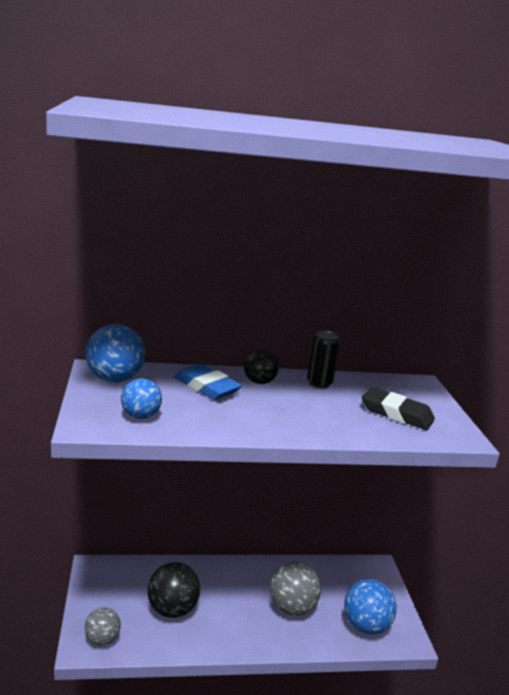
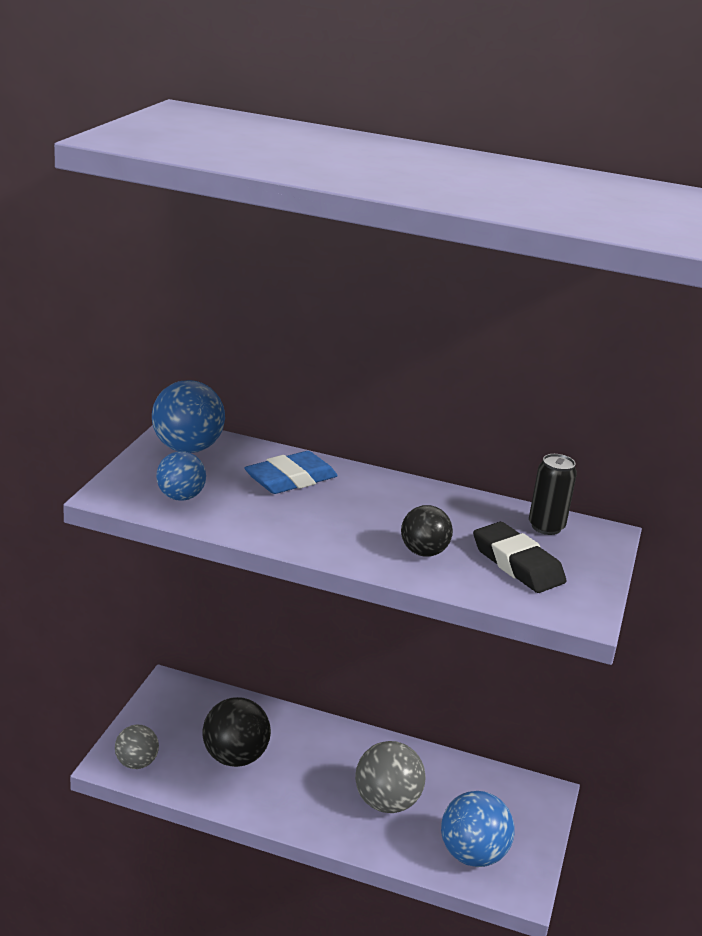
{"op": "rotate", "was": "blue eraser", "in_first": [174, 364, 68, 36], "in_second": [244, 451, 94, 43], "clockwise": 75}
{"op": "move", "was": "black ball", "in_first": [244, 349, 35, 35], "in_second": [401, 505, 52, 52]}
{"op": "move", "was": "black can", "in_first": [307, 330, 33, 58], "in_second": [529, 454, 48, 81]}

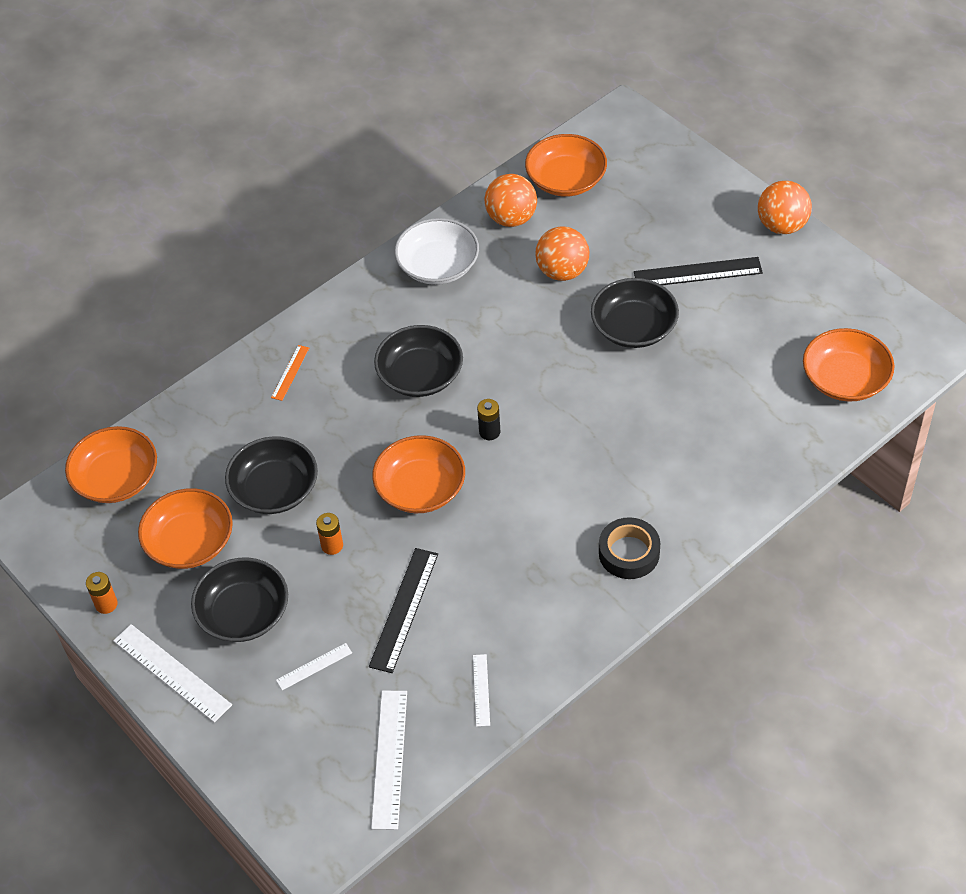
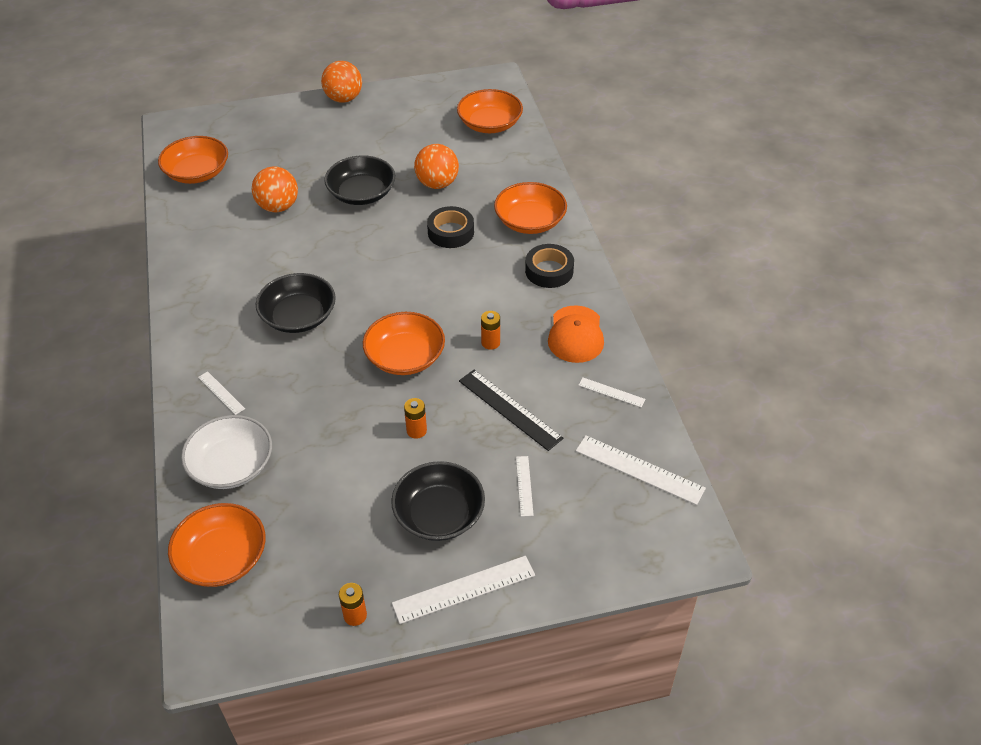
{"op": "move", "was": "white bowl", "in_first": [394, 218, 85, 67], "in_second": [181, 415, 91, 74]}
{"op": "recolor", "was": "orange ruler", "now": "white ruler", "in_first": [271, 345, 38, 56], "in_second": [198, 371, 47, 44]}
{"op": "move", "was": "orange ball", "in_first": [485, 174, 52, 53], "in_second": [414, 144, 45, 45]}
{"op": "insert", "now": "black tape", "in_second": [427, 206, 47, 42]}
{"op": "insert", "now": "orange battery", "in_second": [481, 311, 19, 39]}
{"op": "move", "was": "orange bowl", "in_first": [138, 488, 95, 81], "in_second": [494, 182, 73, 52]}
{"op": "insert", "now": "orange cap", "in_second": [548, 305, 56, 58]}
{"op": "delete", "was": "black bowl", "in_first": [225, 436, 93, 78]}
{"op": "delete", "was": "black battery", "in_first": [477, 399, 23, 41]}
{"op": "delete", "was": "black ruler", "in_first": [634, 257, 129, 28]}

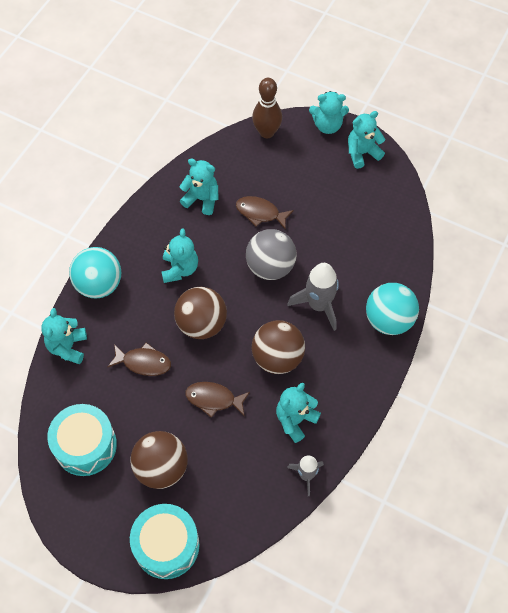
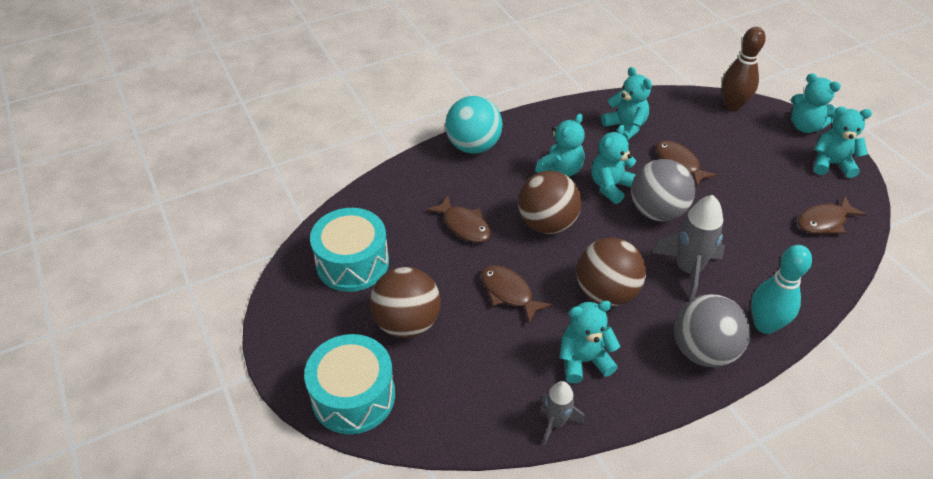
{"op": "move", "was": "turquoise teddy bear", "in_first": [41, 308, 46, 56], "in_second": [591, 125, 45, 79]}
{"op": "insert", "now": "grey ball", "in_second": [674, 294, 76, 73]}
{"op": "replace", "was": "turquoise ball", "now": "turquoise bowling pin", "in_first": [366, 283, 53, 52], "in_second": [751, 245, 61, 89]}
{"op": "insert", "now": "brown fish", "in_second": [798, 195, 68, 39]}

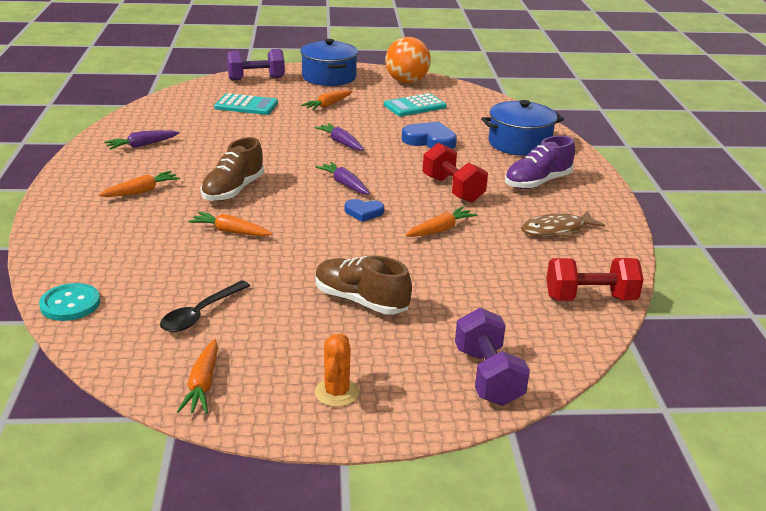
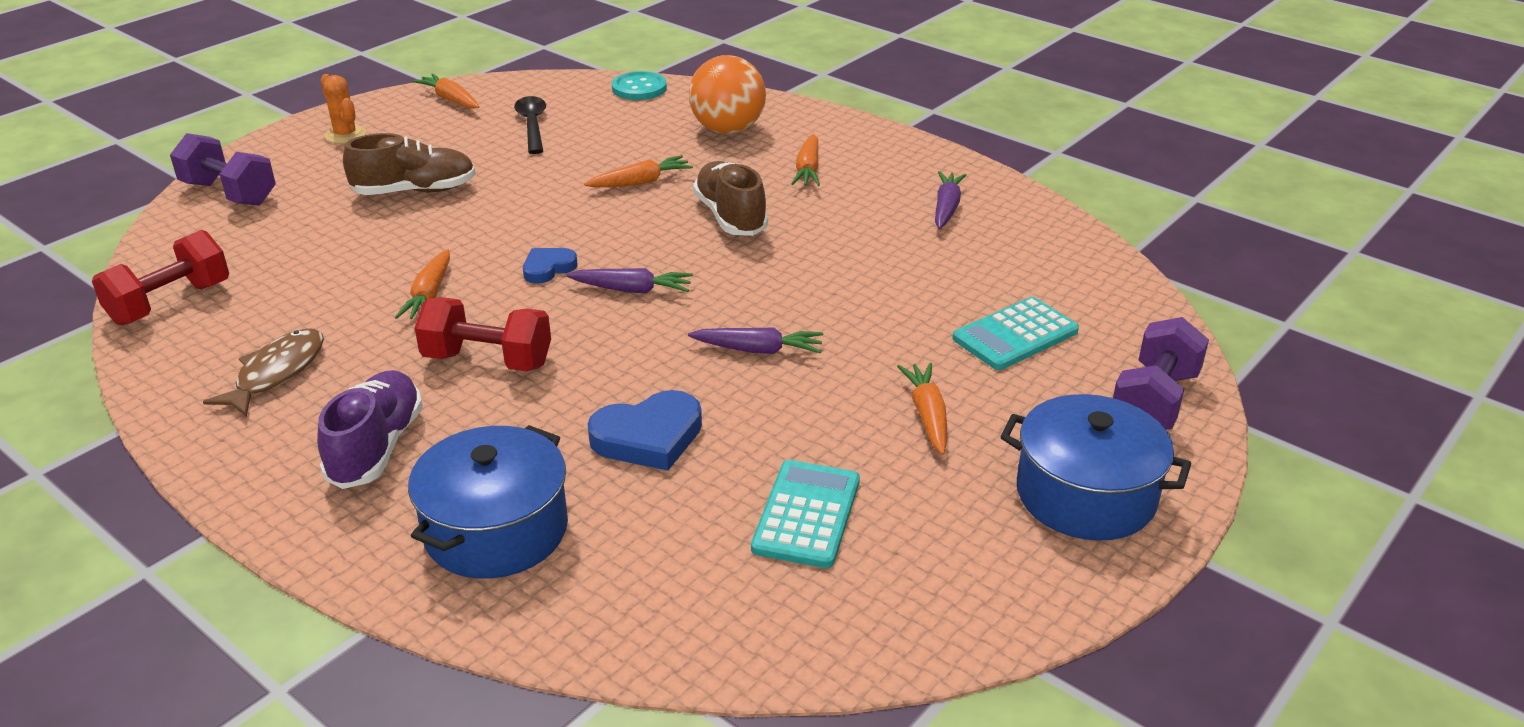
{"op": "move", "was": "orange ball", "in_first": [385, 37, 46, 46], "in_second": [689, 55, 77, 79]}

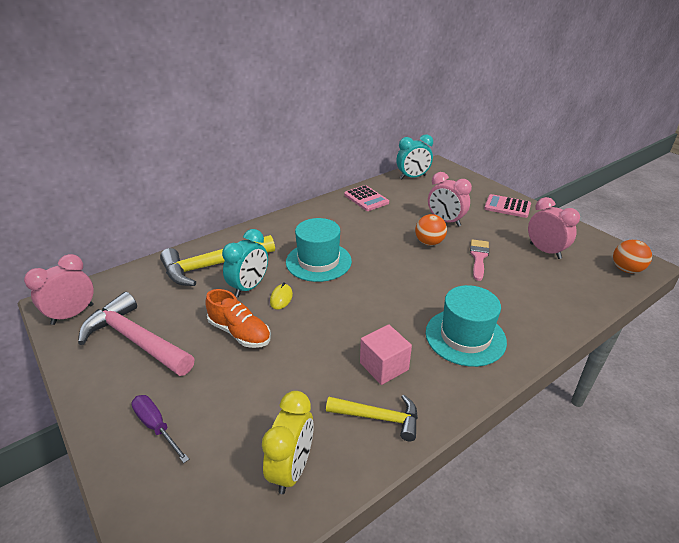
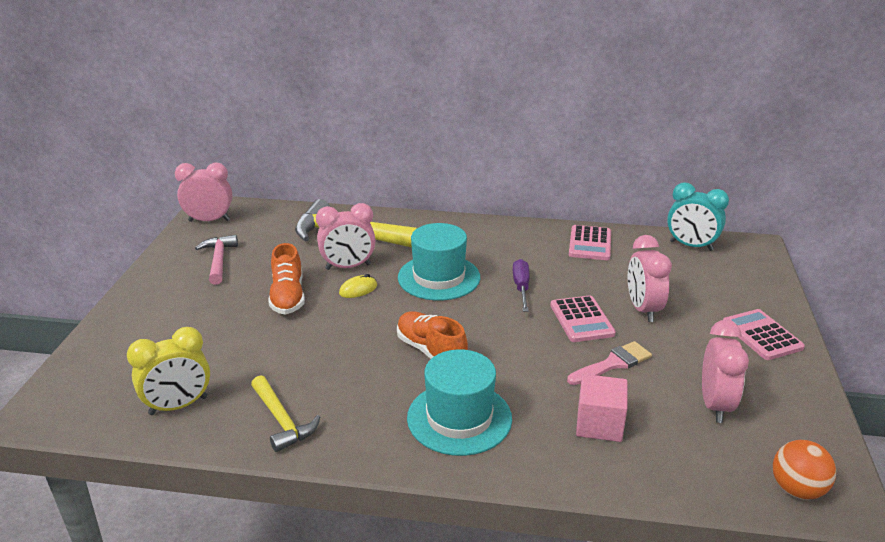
{"op": "resize", "was": "pink hammer", "in_first": [78, 292, 117, 84], "in_second": [195, 235, 43, 50], "ratio": 0.59}
{"op": "recolor", "was": "turquoise clock", "now": "pink clock", "in_first": [222, 229, 46, 68], "in_second": [316, 203, 60, 67]}
{"op": "insert", "now": "orange shoe", "in_second": [397, 311, 71, 48]}
{"op": "move", "was": "purple screwdriver", "in_first": [131, 395, 58, 68], "in_second": [513, 259, 16, 53]}
{"op": "replace", "was": "orange ball", "now": "pink calculator", "in_first": [415, 214, 32, 32], "in_second": [550, 295, 66, 47]}
{"op": "move", "was": "pink cube", "in_first": [360, 324, 52, 61], "in_second": [576, 374, 51, 68]}

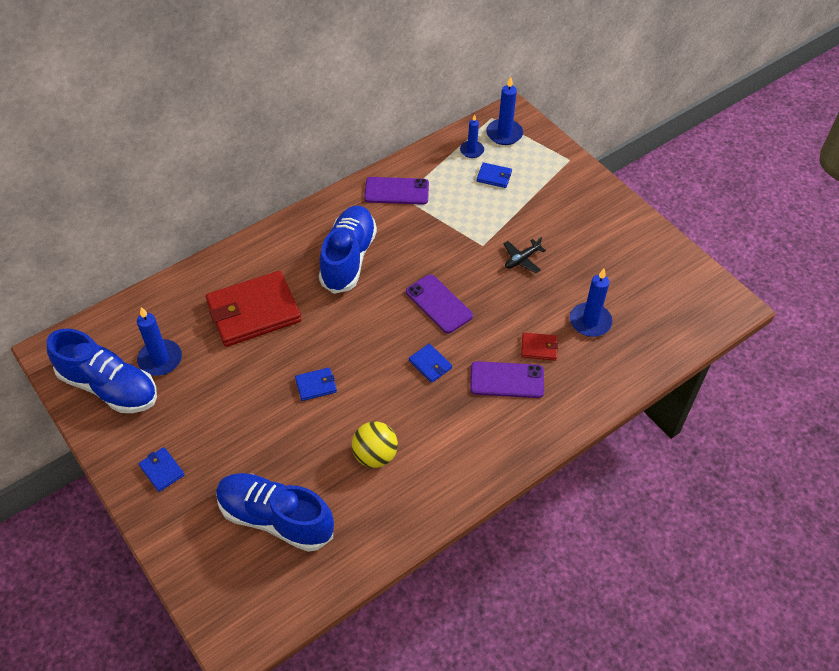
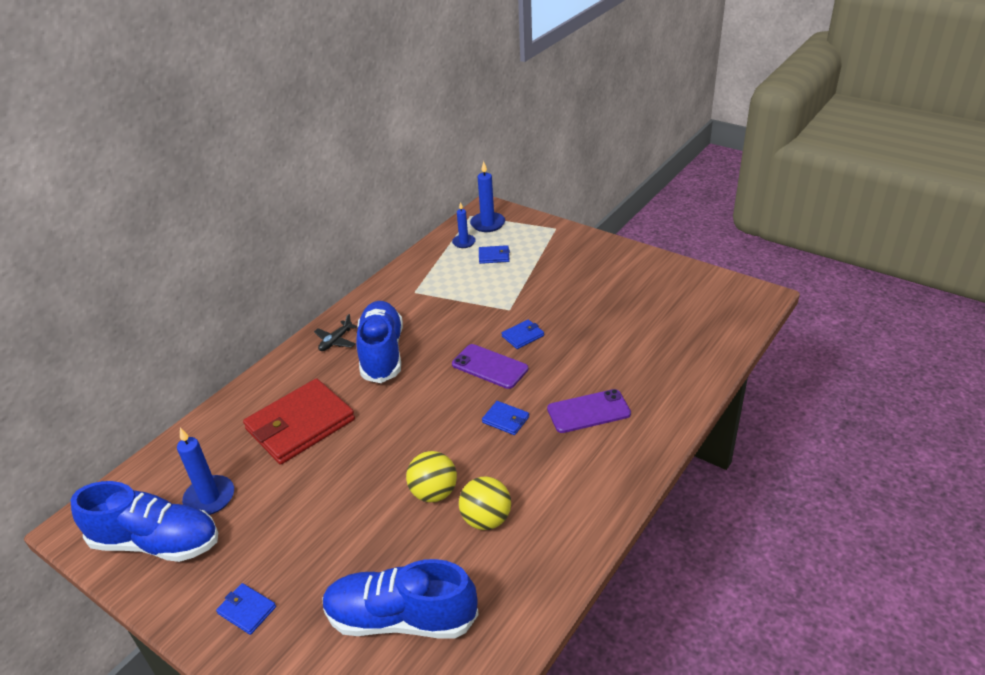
{"op": "move", "was": "black plane", "in_first": [504, 237, 42, 36], "in_second": [314, 314, 43, 37]}
{"op": "insert", "now": "yellow ball", "in_second": [406, 451, 51, 51]}
{"op": "move", "was": "blue wallet", "in_first": [295, 367, 42, 34], "in_second": [501, 320, 43, 29]}
{"op": "delete", "was": "purple phone", "in_first": [364, 177, 65, 28]}
{"op": "delete", "was": "red wallet", "in_first": [521, 333, 38, 28]}
{"op": "delete", "was": "blue candle", "in_first": [570, 269, 43, 68]}

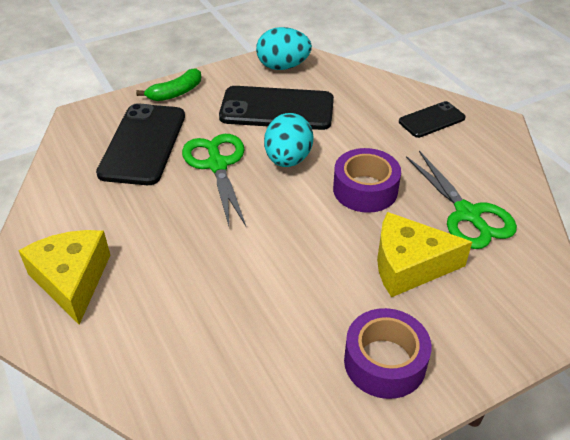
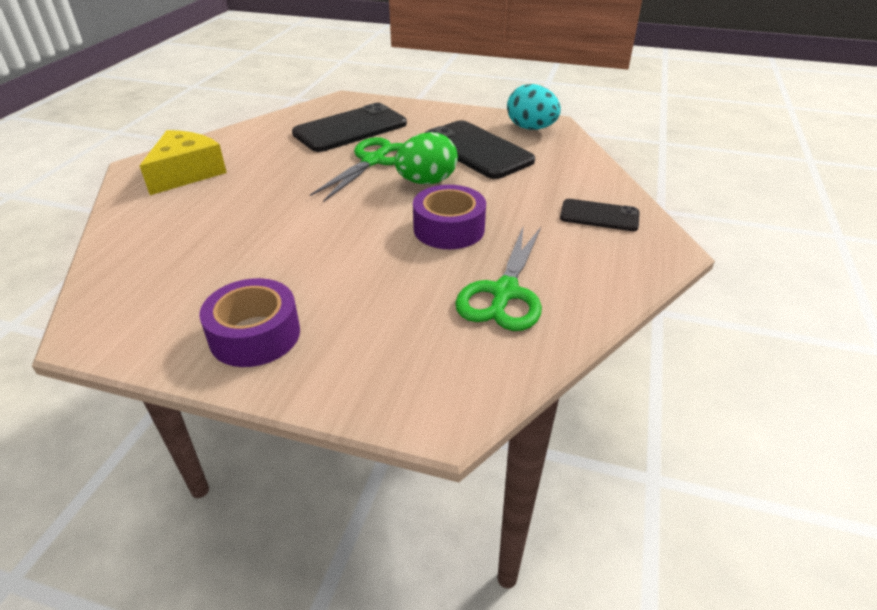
{"op": "recolor", "was": "turquoise egg", "now": "green egg", "in_first": [264, 113, 49, 54], "in_second": [395, 132, 63, 52]}
{"op": "delete", "was": "green banana", "in_first": [136, 69, 65, 32]}
{"op": "delete", "was": "yellow cheese", "in_first": [377, 212, 95, 85]}

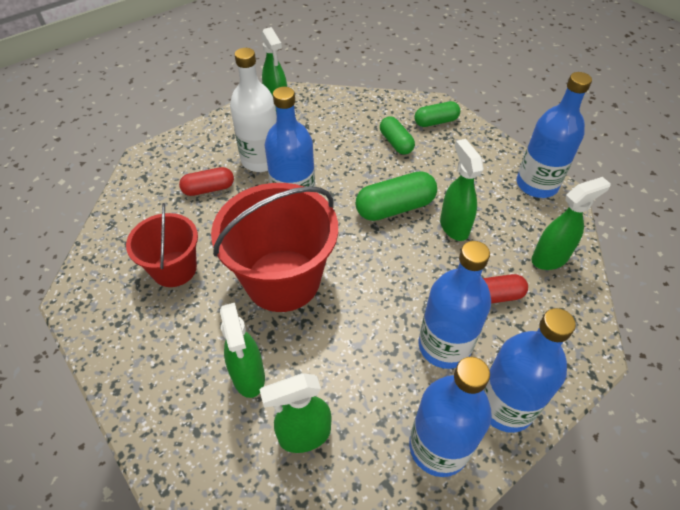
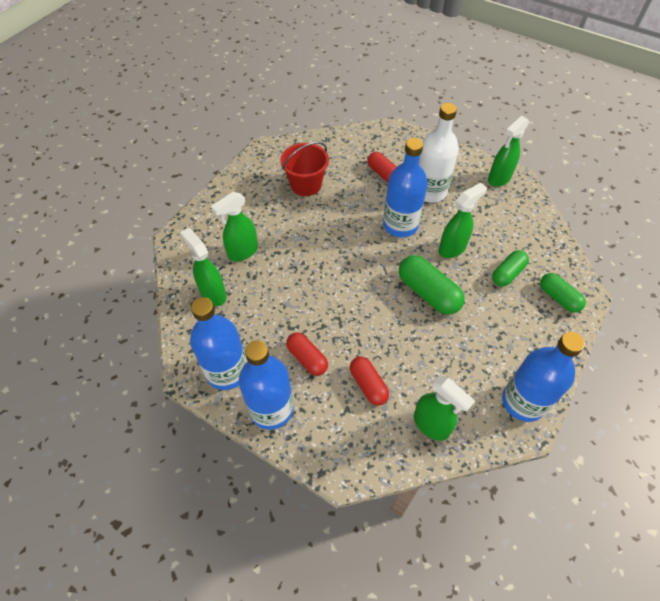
{"op": "replace", "was": "blue bottle", "now": "red capsule", "in_first": [418, 241, 73, 128], "in_second": [286, 332, 42, 44]}
{"op": "move", "was": "green spray bottle", "in_first": [440, 139, 44, 102], "in_second": [439, 183, 48, 75]}
{"op": "delete", "was": "red bucket", "in_first": [211, 183, 127, 129]}

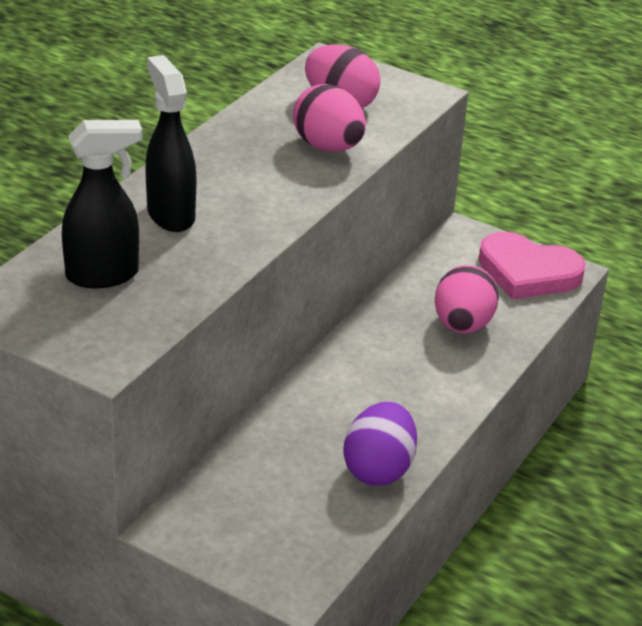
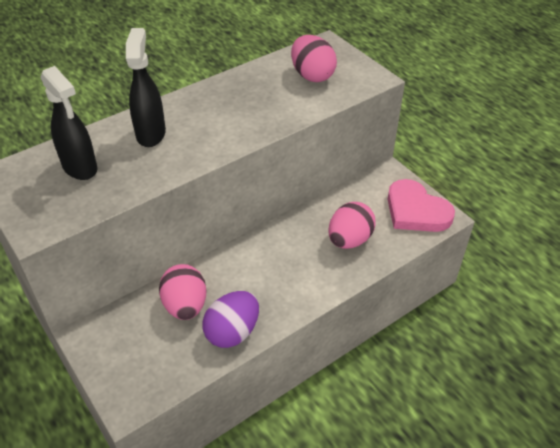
{"op": "rotate", "was": "black spray bottle", "in_first": [62, 120, 80, 168], "in_second": [40, 66, 57, 114], "clockwise": 45}
{"op": "move", "was": "pink egg", "in_first": [293, 84, 73, 68], "in_second": [159, 264, 47, 56]}

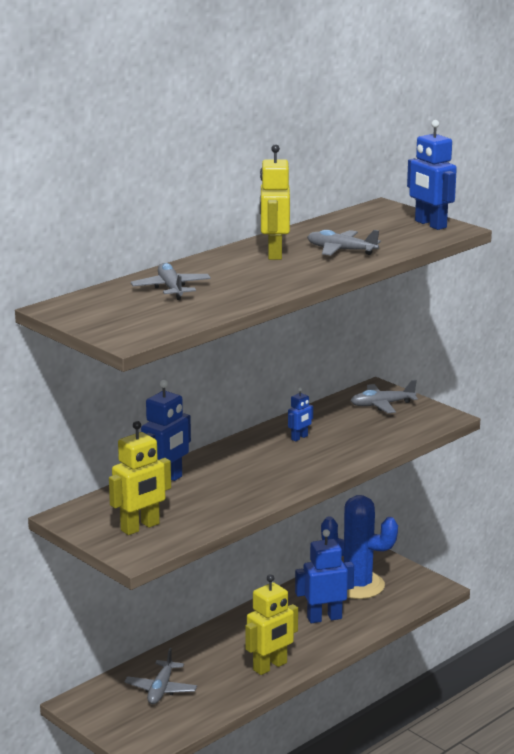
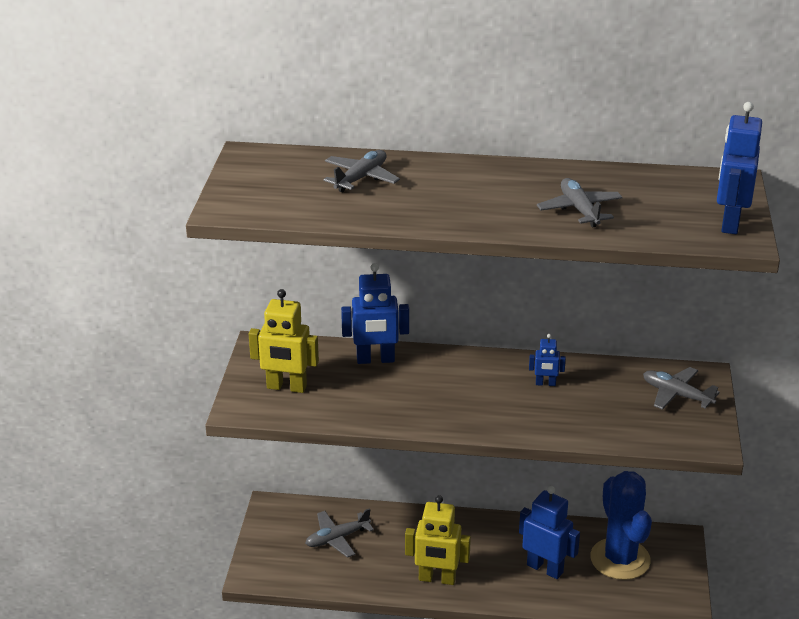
{"op": "delete", "was": "yellow robot", "in_first": [260, 144, 30, 116]}

